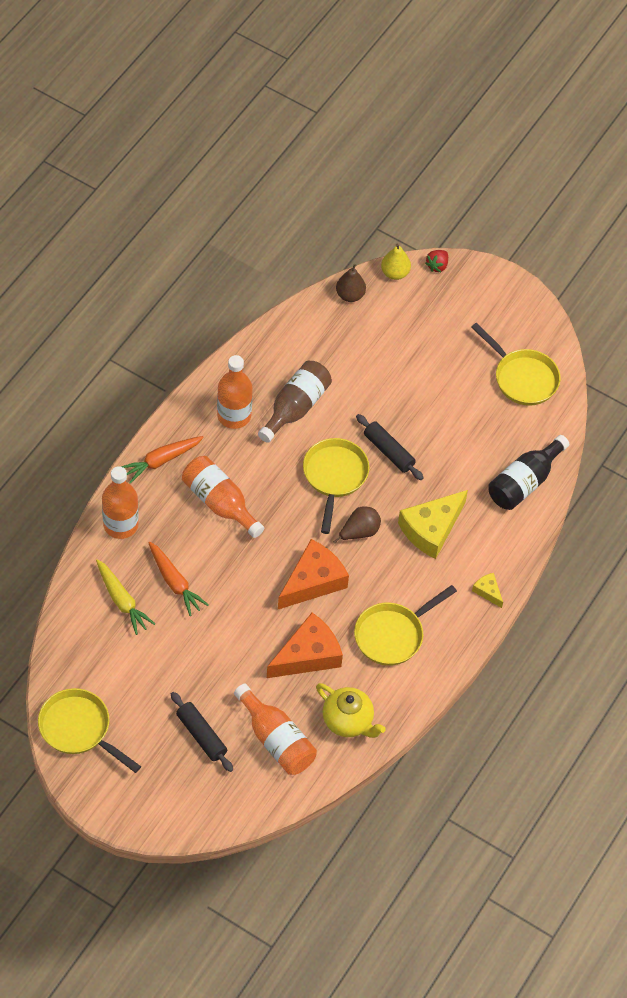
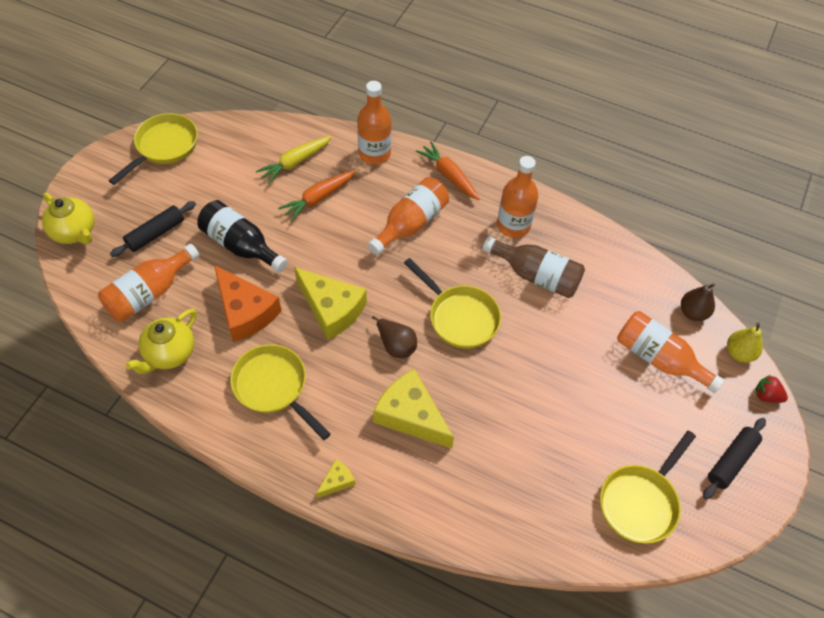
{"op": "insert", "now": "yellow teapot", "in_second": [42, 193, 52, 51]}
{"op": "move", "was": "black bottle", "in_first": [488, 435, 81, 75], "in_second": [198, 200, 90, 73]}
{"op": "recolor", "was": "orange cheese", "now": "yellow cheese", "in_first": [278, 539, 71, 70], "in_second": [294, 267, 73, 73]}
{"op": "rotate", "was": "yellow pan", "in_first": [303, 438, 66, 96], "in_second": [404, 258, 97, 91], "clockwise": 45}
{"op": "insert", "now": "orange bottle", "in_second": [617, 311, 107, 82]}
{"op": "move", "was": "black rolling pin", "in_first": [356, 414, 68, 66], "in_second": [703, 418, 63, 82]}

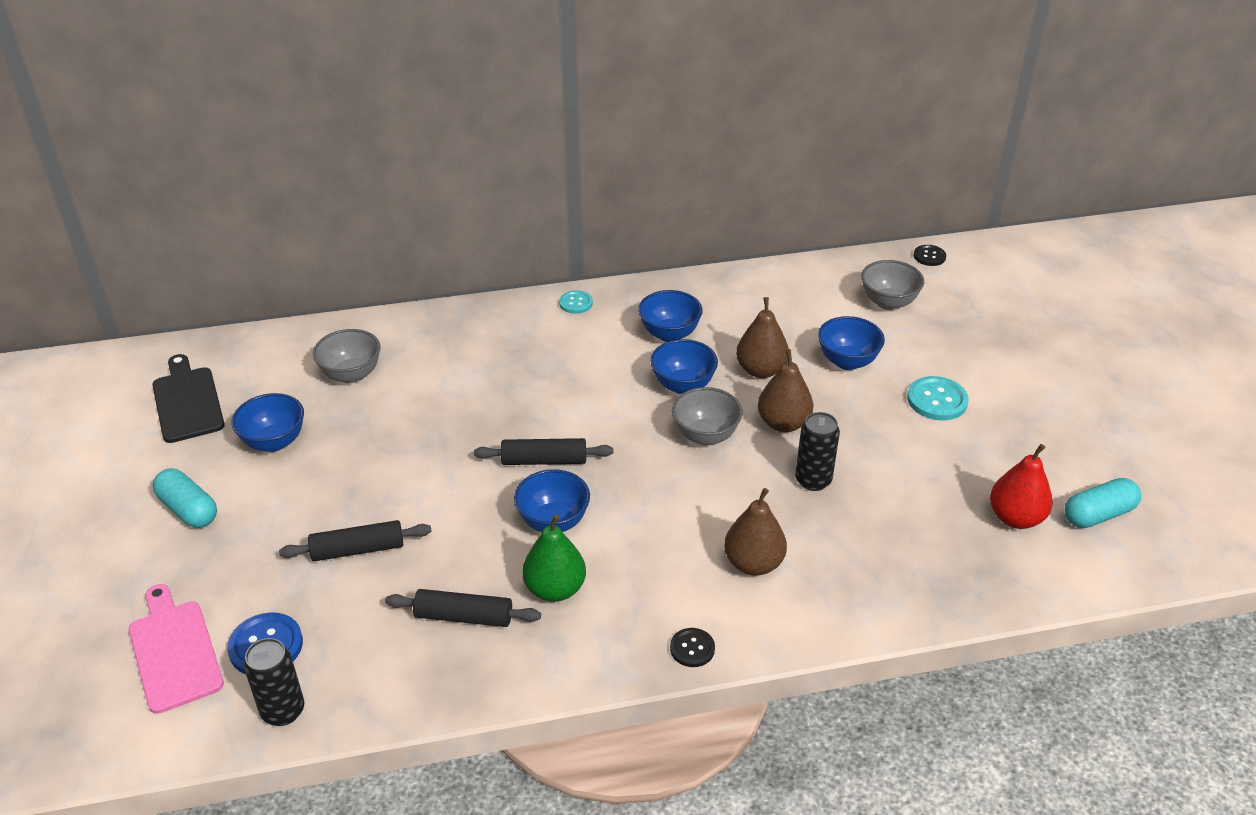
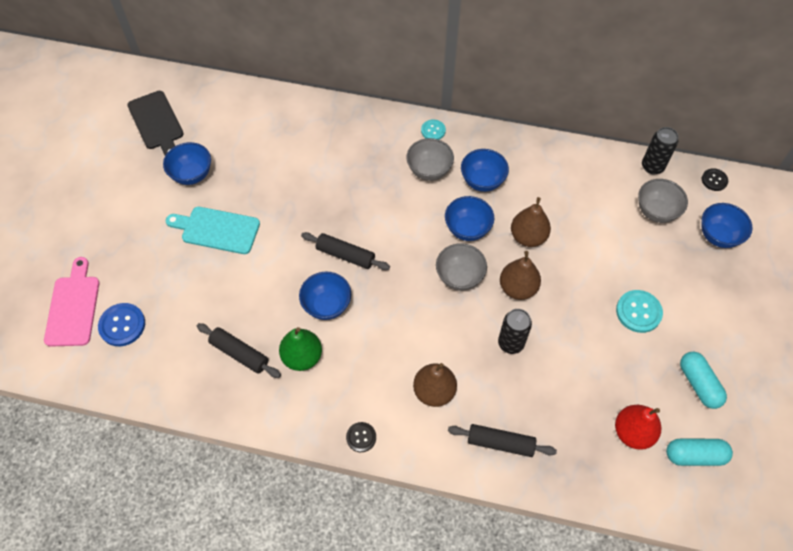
{"op": "rotate", "was": "black cutting board", "in_first": [152, 354, 73, 89], "in_second": [127, 91, 57, 64], "clockwise": 150}
{"op": "insert", "now": "turquoise cutting board", "in_second": [166, 207, 94, 47]}
{"op": "move", "was": "grey bowl", "in_first": [313, 329, 67, 54], "in_second": [406, 138, 48, 43]}
{"op": "move", "was": "black rolling pin", "in_first": [279, 520, 153, 41], "in_second": [448, 424, 109, 33]}
{"op": "move", "was": "black can", "in_first": [244, 638, 60, 88], "in_second": [642, 127, 36, 48]}
{"op": "move", "was": "turquoise capsule", "in_first": [153, 468, 64, 60], "in_second": [680, 352, 47, 57]}
{"op": "move", "was": "blue bowl", "in_first": [818, 316, 67, 54], "in_second": [701, 203, 52, 45]}

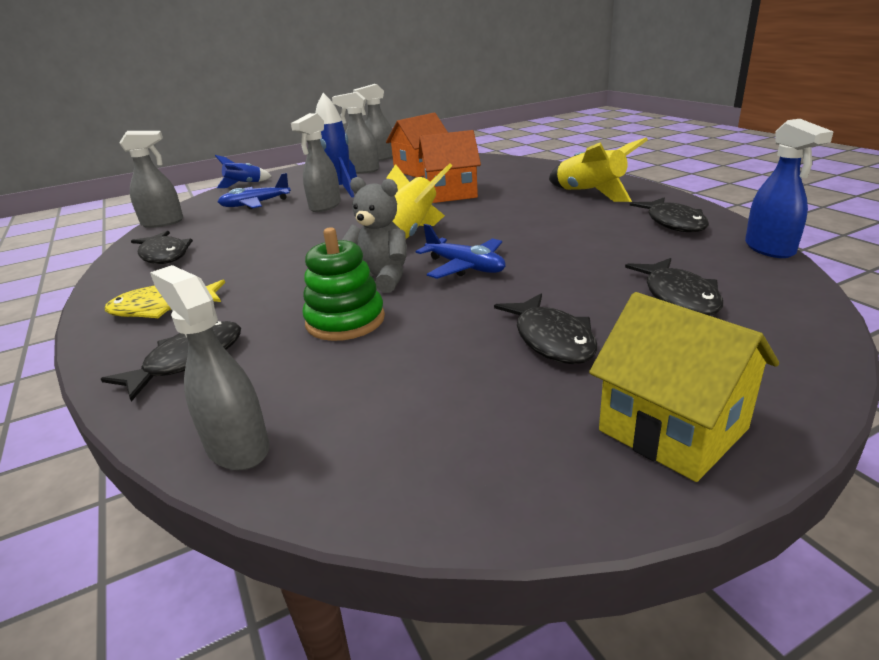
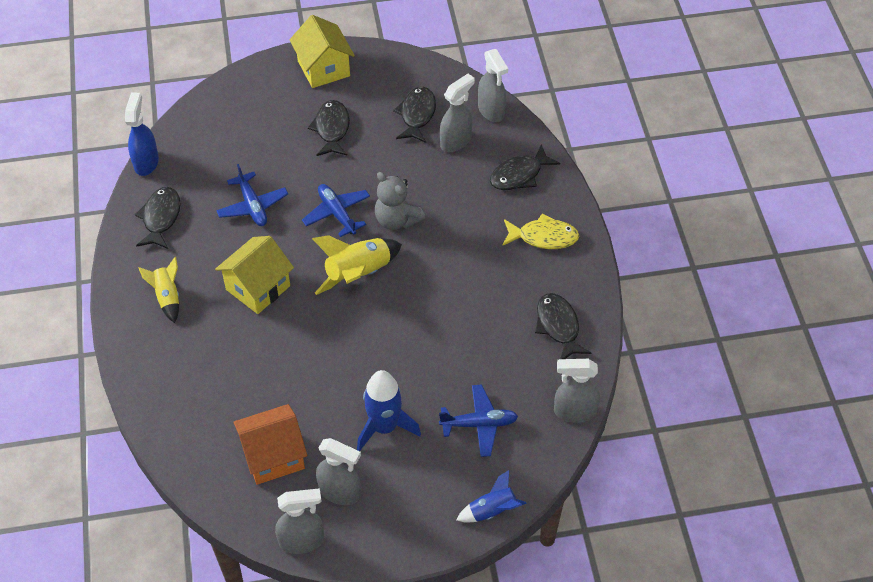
{"op": "resize", "was": "yellow rocket", "in_first": [549, 137, 99, 65], "in_second": [139, 257, 40, 66], "ratio": 0.62}
{"op": "insert", "now": "yellow house", "in_second": [215, 236, 79, 78]}
{"op": "insert", "now": "blue plane", "in_second": [216, 164, 72, 62]}
{"op": "move", "was": "black fish", "in_first": [625, 258, 98, 58], "in_second": [393, 87, 43, 56]}
{"op": "move", "was": "grey spray bottle", "in_first": [291, 113, 50, 99], "in_second": [440, 74, 35, 78]}
{"op": "delete", "was": "green stacking toy", "in_first": [302, 227, 83, 114]}
{"op": "delete", "was": "orange house", "in_first": [418, 130, 63, 73]}

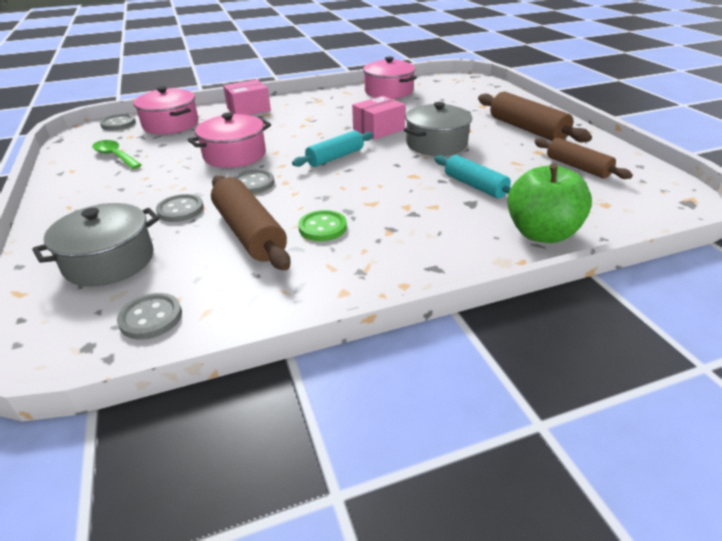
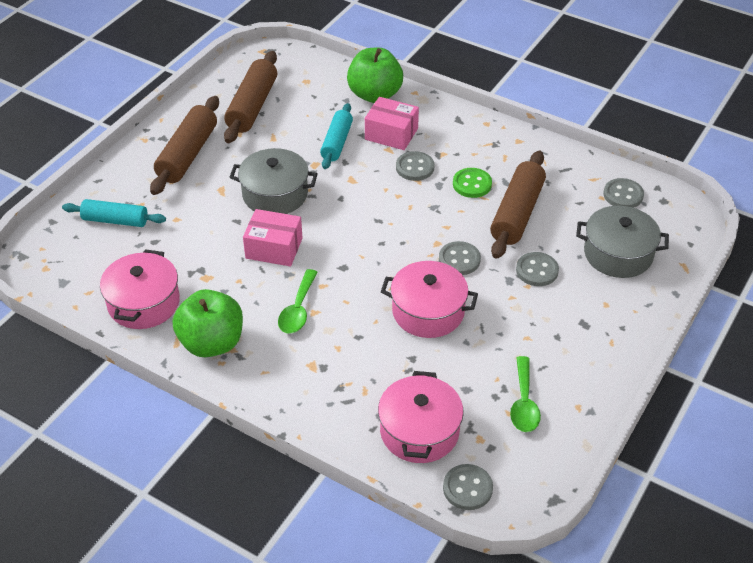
{"op": "move", "was": "turquoise rolling pin", "in_first": [292, 131, 82, 36], "in_second": [62, 199, 104, 28]}
{"op": "insert", "now": "green apple", "in_second": [173, 289, 70, 68]}
{"op": "resize", "was": "brown rolling pin", "in_first": [534, 138, 99, 41], "in_second": [224, 51, 53, 92], "ratio": 1.51}
{"op": "insert", "now": "green spoon", "in_second": [278, 269, 40, 64]}
{"op": "move", "was": "pink box", "in_first": [223, 80, 48, 35], "in_second": [365, 97, 54, 53]}
{"op": "insert", "now": "grey button", "in_second": [396, 151, 39, 30]}

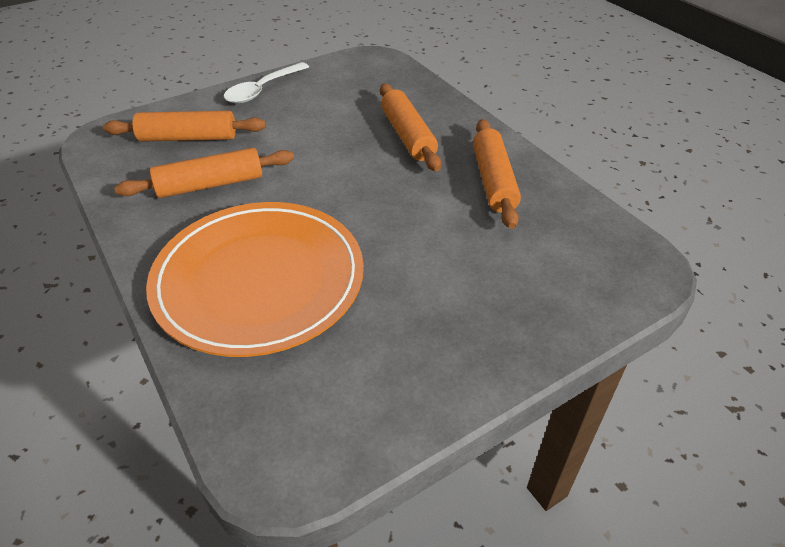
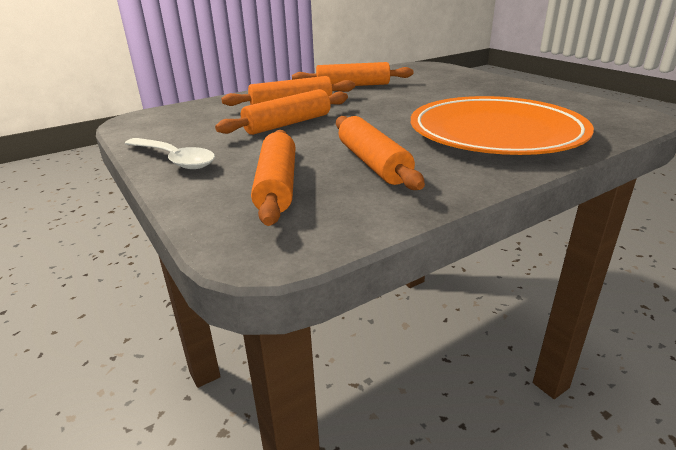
{"op": "insert", "now": "orange rolling pin", "in_second": [215, 89, 133, 46]}

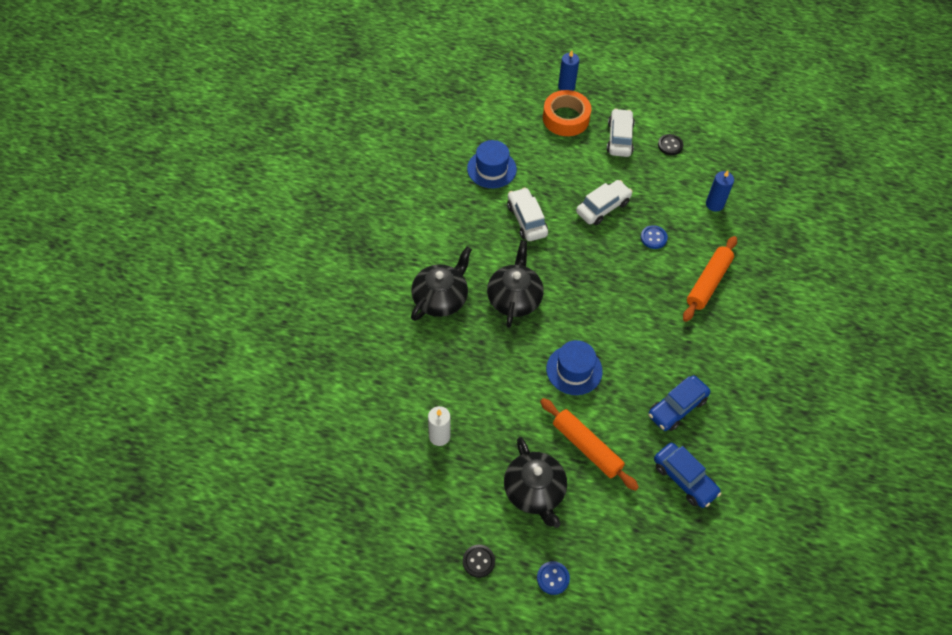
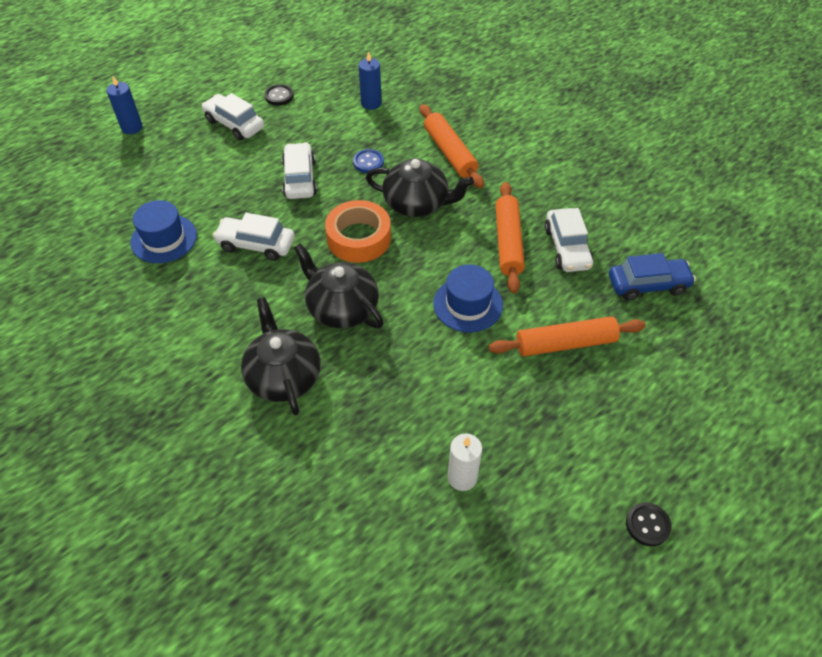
{"op": "move", "was": "orange tape", "in_first": [543, 90, 48, 46], "in_second": [325, 200, 66, 63]}
{"op": "move", "was": "black teapot", "in_first": [504, 437, 63, 91], "in_second": [366, 158, 108, 59]}
{"op": "insert", "now": "orange rolling pin", "in_second": [495, 182, 30, 111]}
{"op": "recolor", "was": "blue car", "now": "white car", "in_first": [648, 375, 62, 56], "in_second": [544, 208, 49, 64]}
{"op": "delete", "was": "blue button", "in_first": [537, 561, 33, 34]}

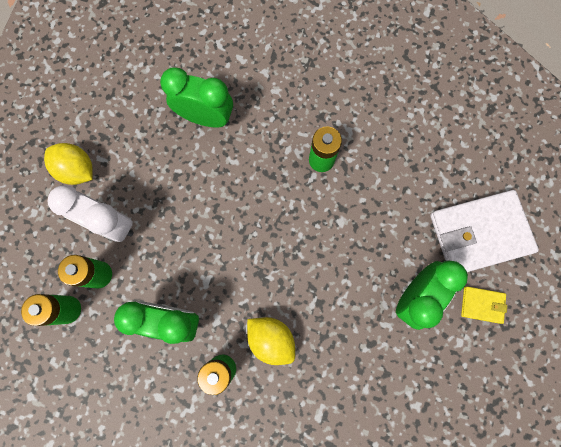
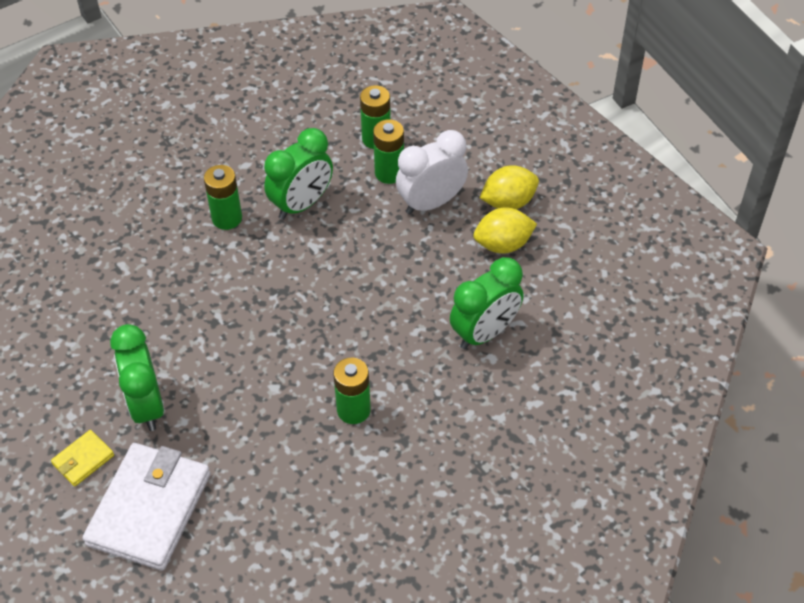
{"op": "move", "was": "yellow lemon", "in_first": [247, 317, 48, 48], "in_second": [473, 208, 64, 46]}

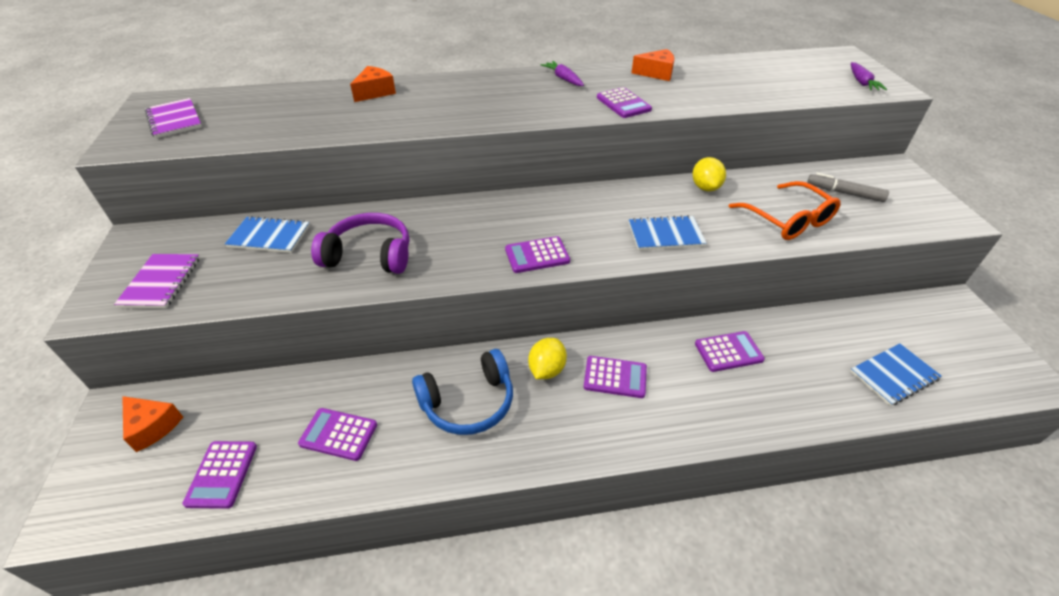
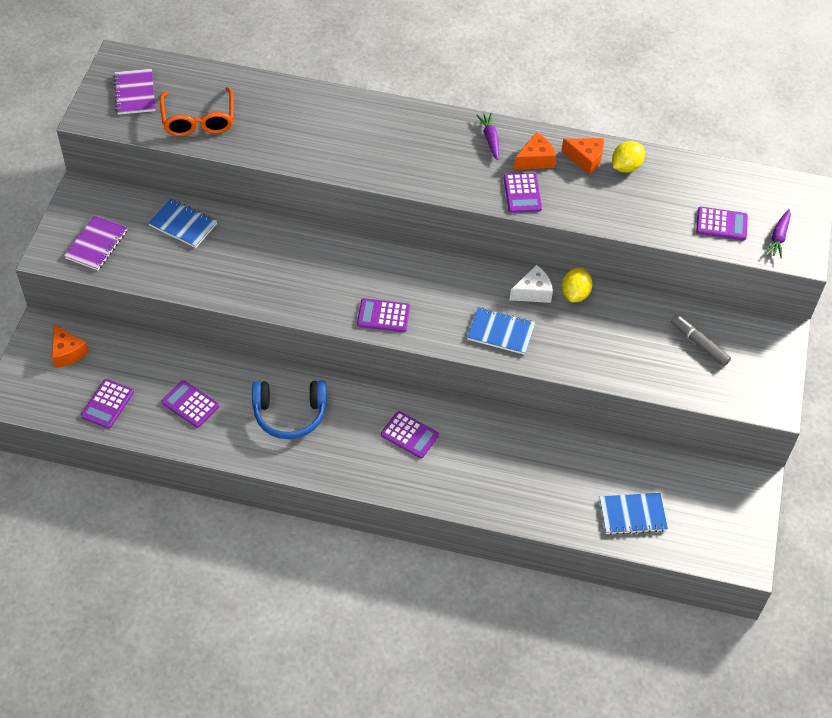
{"op": "move", "was": "orange glasses", "in_first": [728, 181, 112, 59], "in_second": [160, 87, 74, 49]}
{"op": "insert", "now": "white cheese", "in_second": [509, 265, 44, 38]}
{"op": "move", "was": "orange cheese", "in_first": [350, 66, 46, 36], "in_second": [514, 132, 42, 37]}
{"op": "move", "was": "yellow lemon", "in_first": [528, 338, 39, 41], "in_second": [612, 141, 33, 32]}
{"op": "move", "was": "purple calculator", "in_first": [695, 331, 70, 41], "in_second": [696, 207, 52, 34]}
{"op": "delete", "was": "purple headphones", "in_first": [311, 213, 98, 61]}

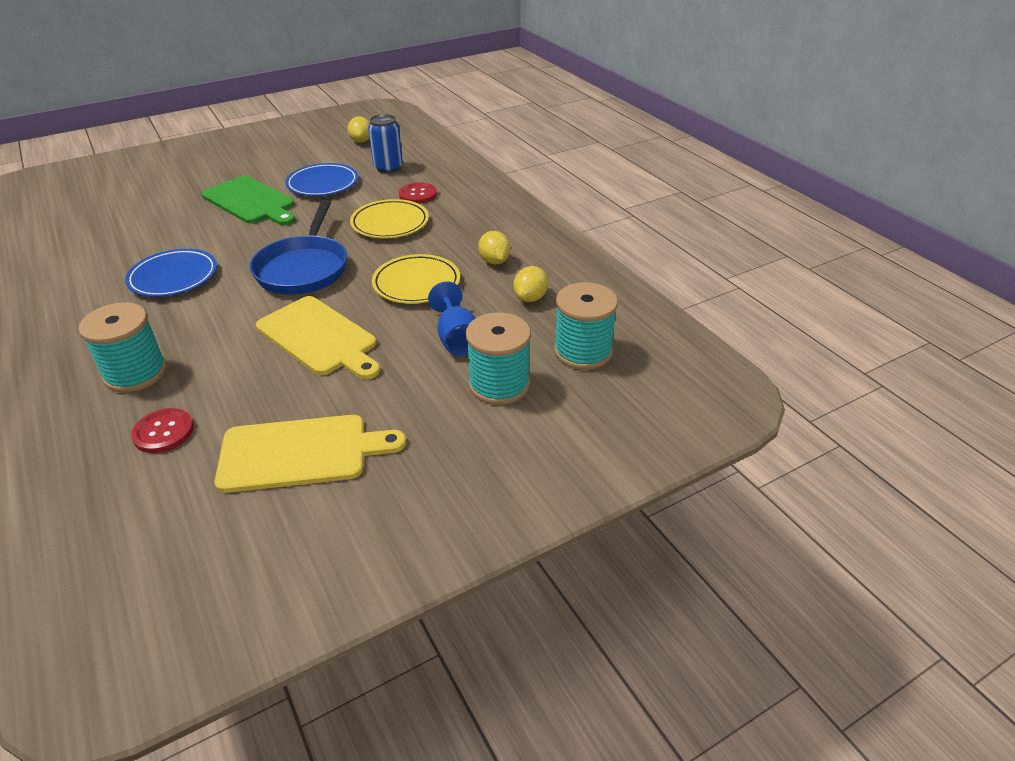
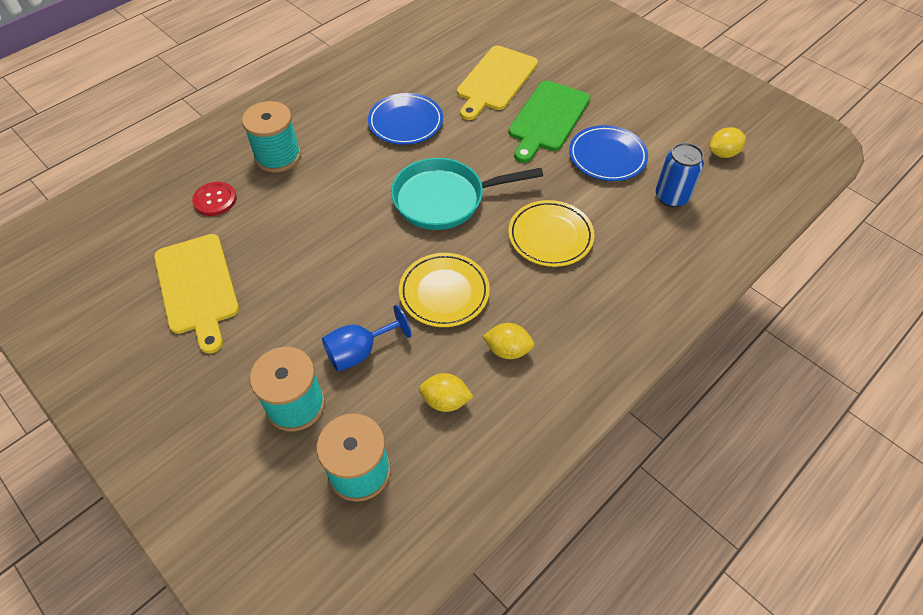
{"op": "recolor", "was": "blue pan", "now": "turquoise pan", "in_first": [250, 199, 97, 96], "in_second": [391, 158, 152, 72]}
{"op": "move", "was": "yellow cutting board", "in_first": [256, 296, 124, 84], "in_second": [457, 46, 81, 74]}
{"op": "rotate", "was": "yellow lemon", "in_first": [478, 231, 33, 33], "in_second": [482, 323, 53, 36], "clockwise": 45}
{"op": "delete", "was": "red button", "in_first": [399, 182, 38, 22]}

